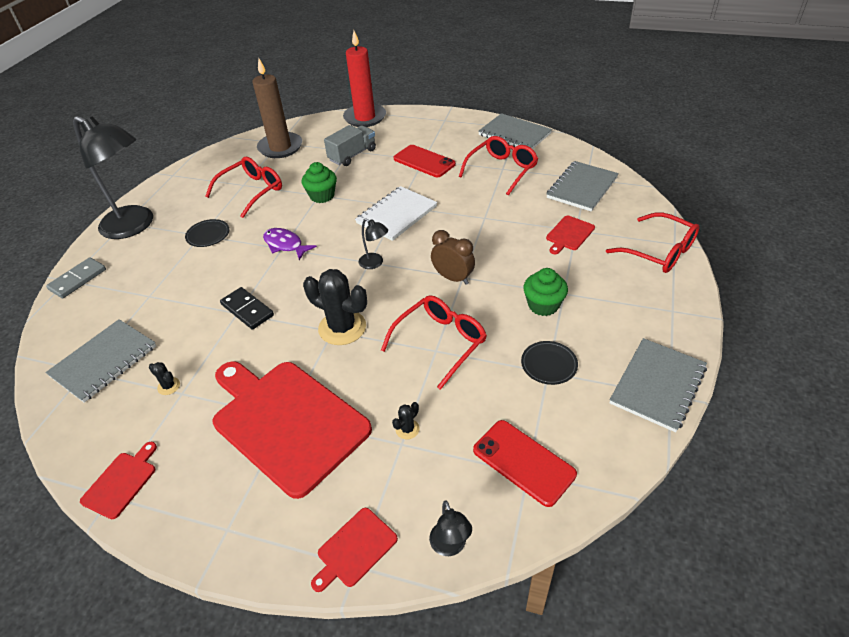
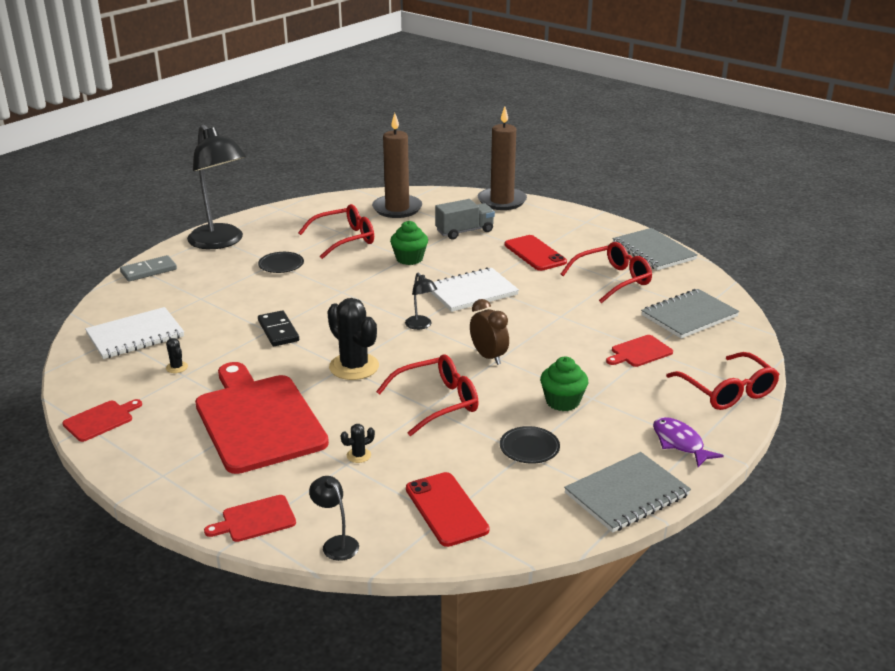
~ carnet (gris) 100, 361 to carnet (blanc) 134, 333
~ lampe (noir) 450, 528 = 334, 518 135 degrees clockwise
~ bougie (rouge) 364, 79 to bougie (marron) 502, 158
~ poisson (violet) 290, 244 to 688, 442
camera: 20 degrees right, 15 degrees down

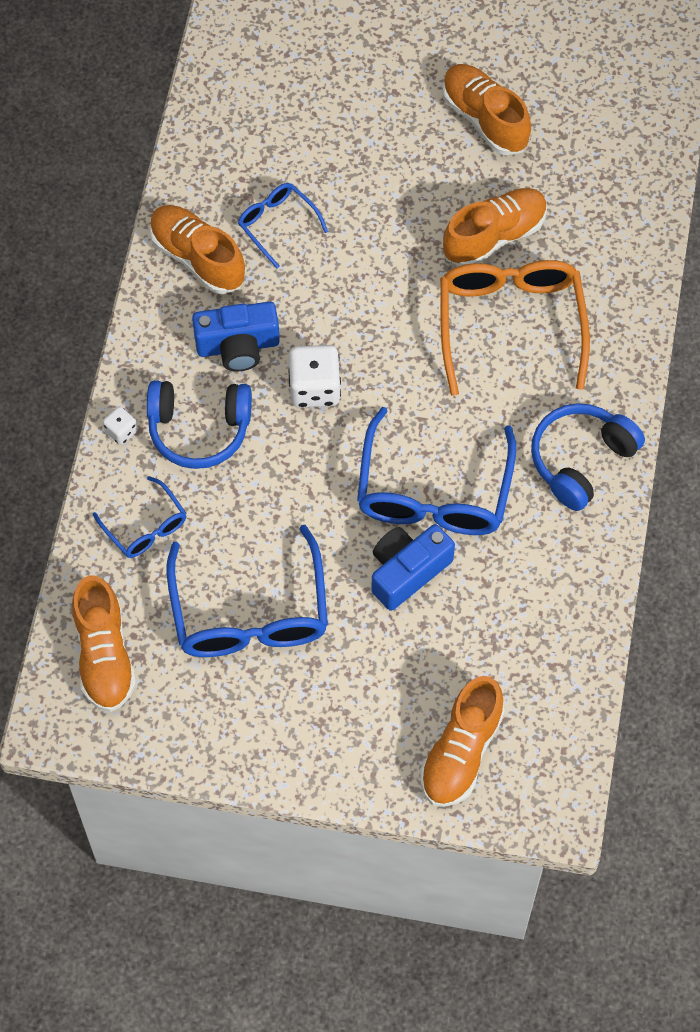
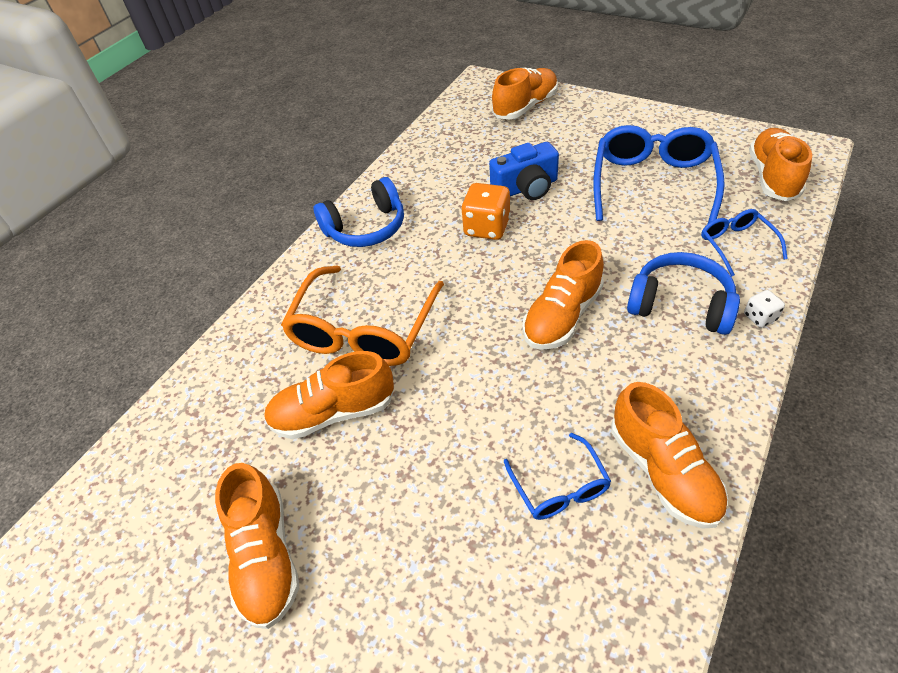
~ lunettes (bleu) 436, 471 to dé (orange) 486, 211
~ dé (blanc) 314, 376 to chaussure (orange) 563, 295
- appareil photo (bleu) 236, 337
camera: 155 degrees left, 15 degrees down

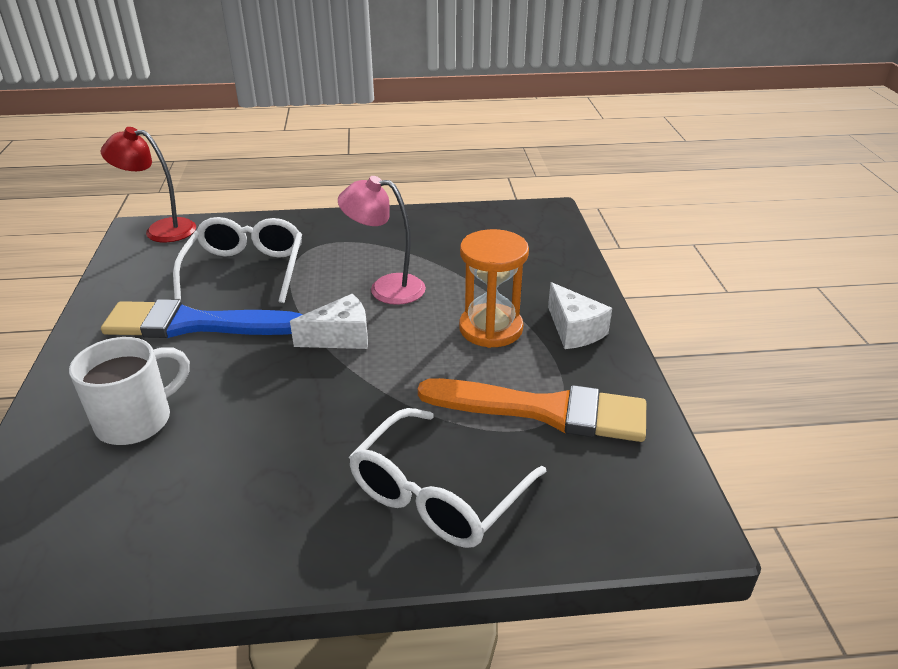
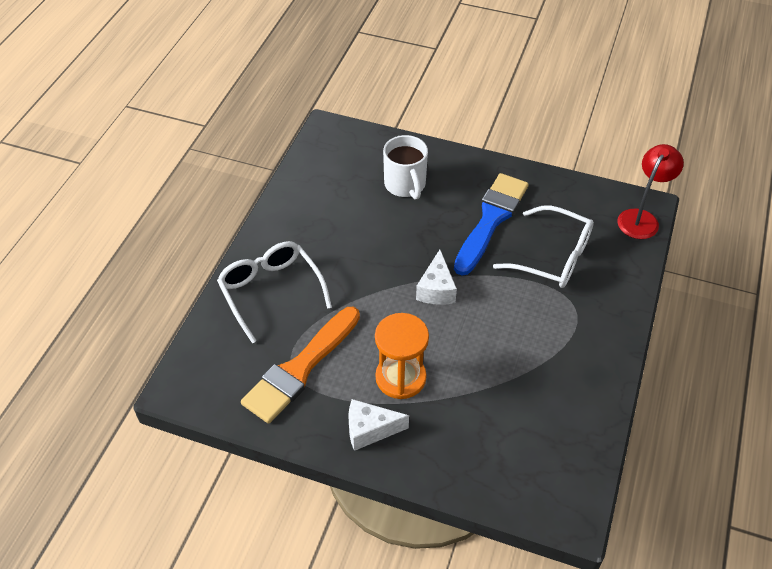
- lampe (rose) 382, 240
camera: 115 degrees right, 15 degrees up

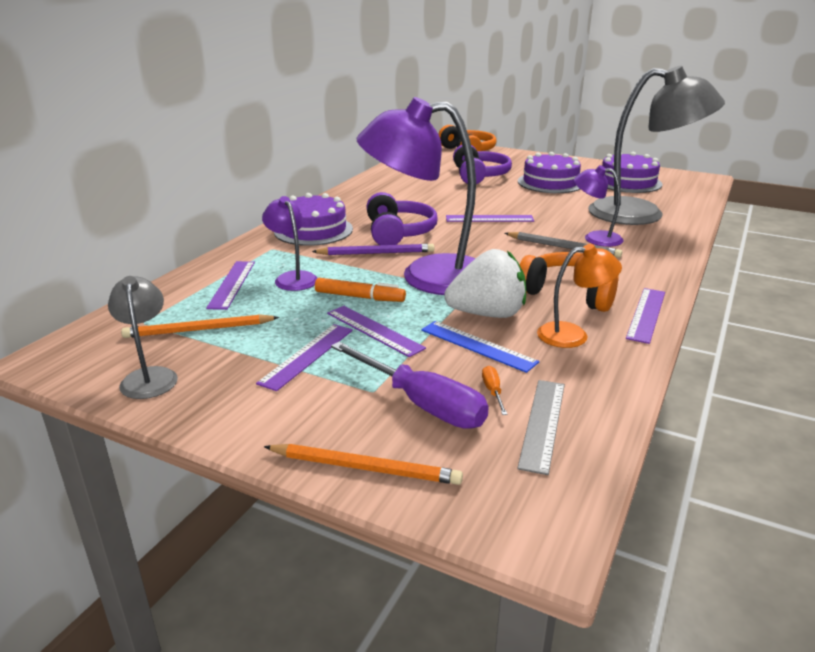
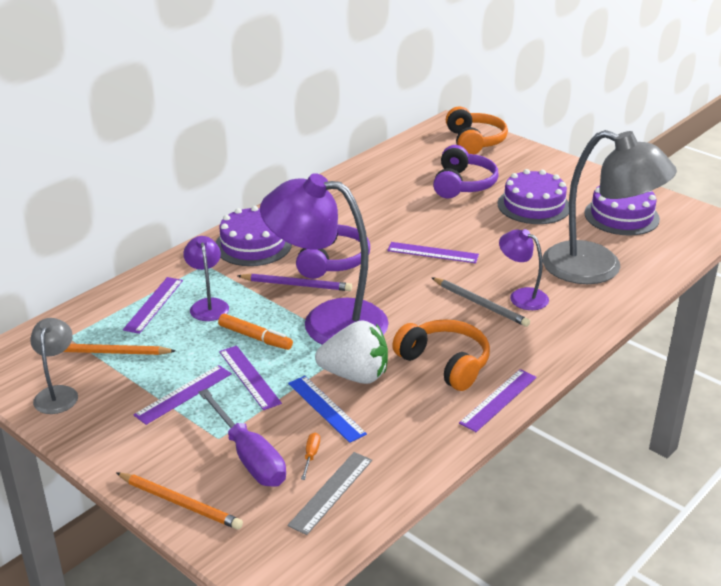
- lampe (orange) 579, 296
camera: 15 degrees right, 5 degrees up

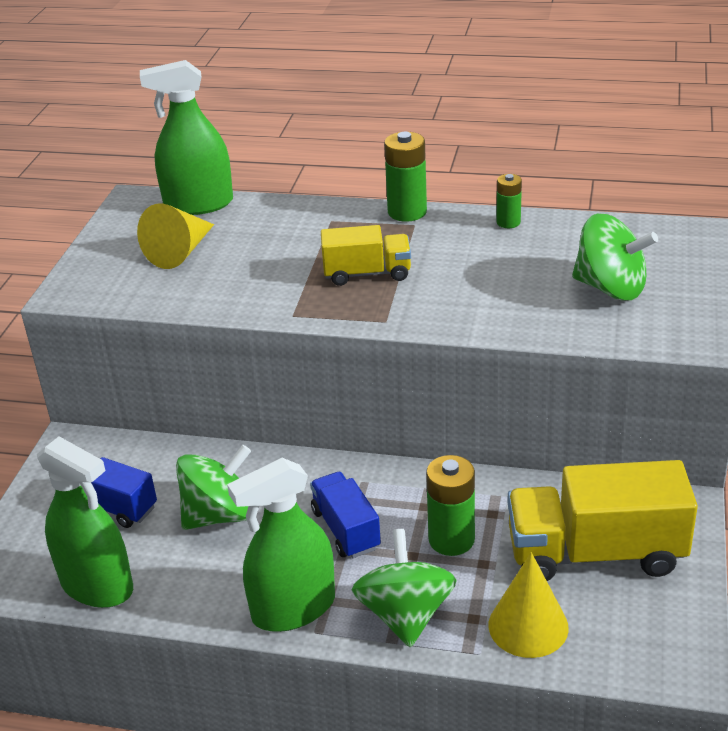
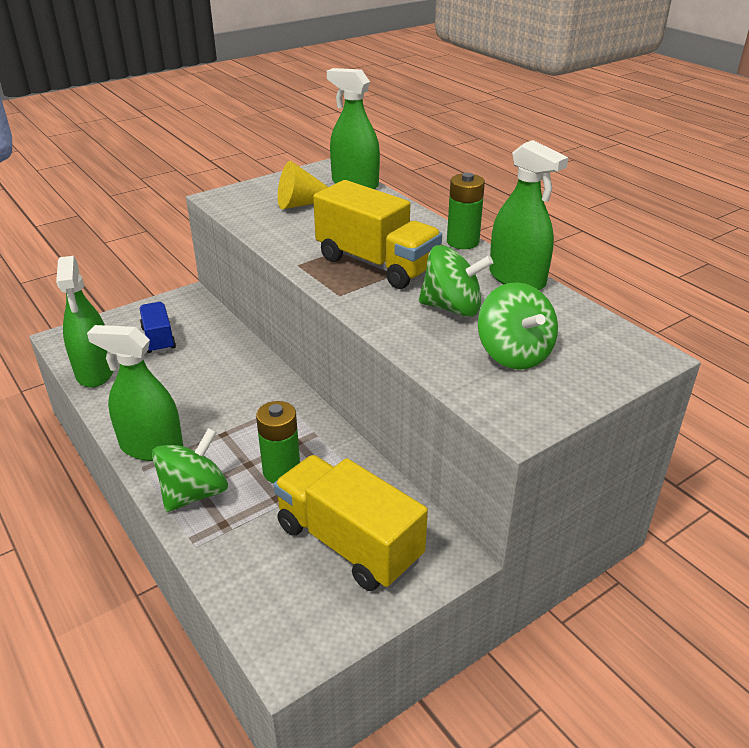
~ camion (jaune) 366, 255 = 377, 234 x1.77
~ toupie (vert) 213, 487 to 456, 281
~ pile (vert) 509, 201 to vaporisateur (vert) 528, 215
- camion (bleu) 345, 515
- cône (jaune) 529, 605
camera: 40 degrees right, 0 degrees up

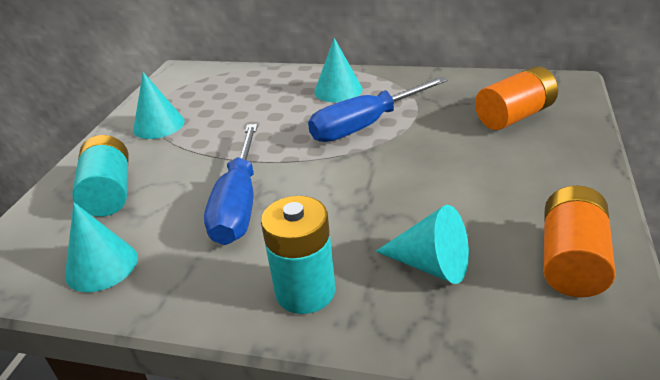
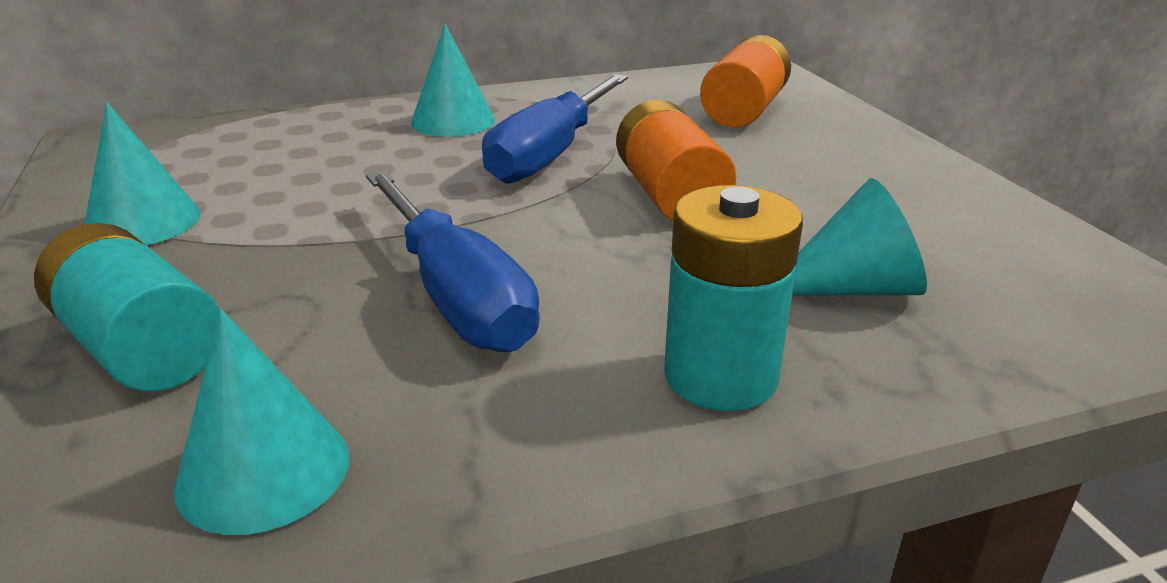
~ pile (orange) 579, 241 to 676, 160
camera: 35 degrees left, 5 degrees down

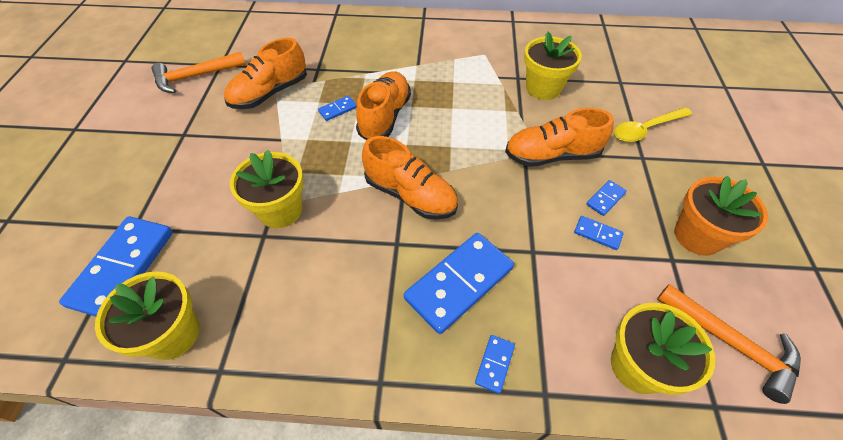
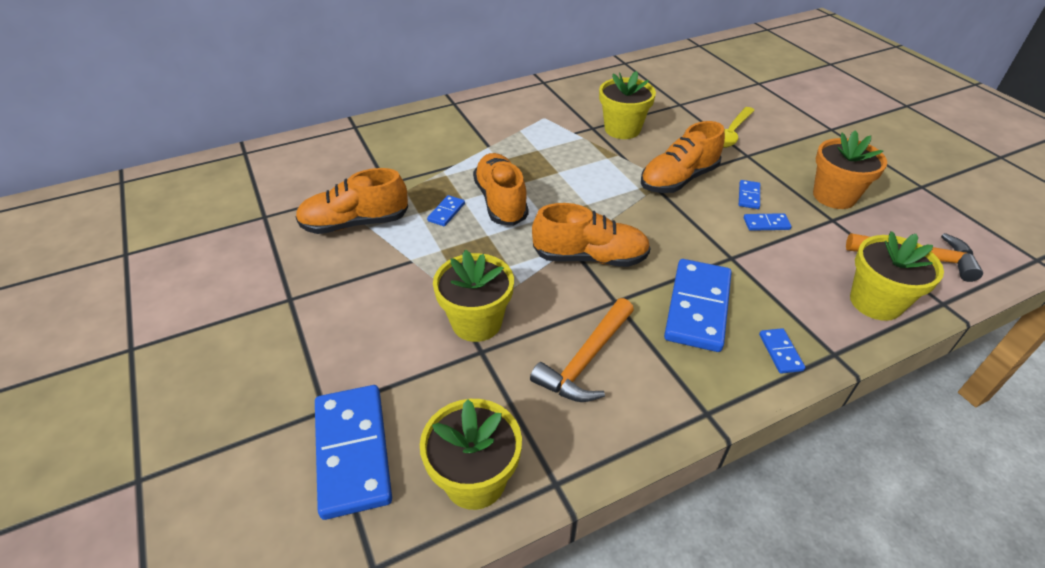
~ chaussure (orange) 265, 73 = 352, 201 60 degrees clockwise
~ marteau (orange) 199, 72 to 582, 350
camera: 30 degrees left, 10 degrees down

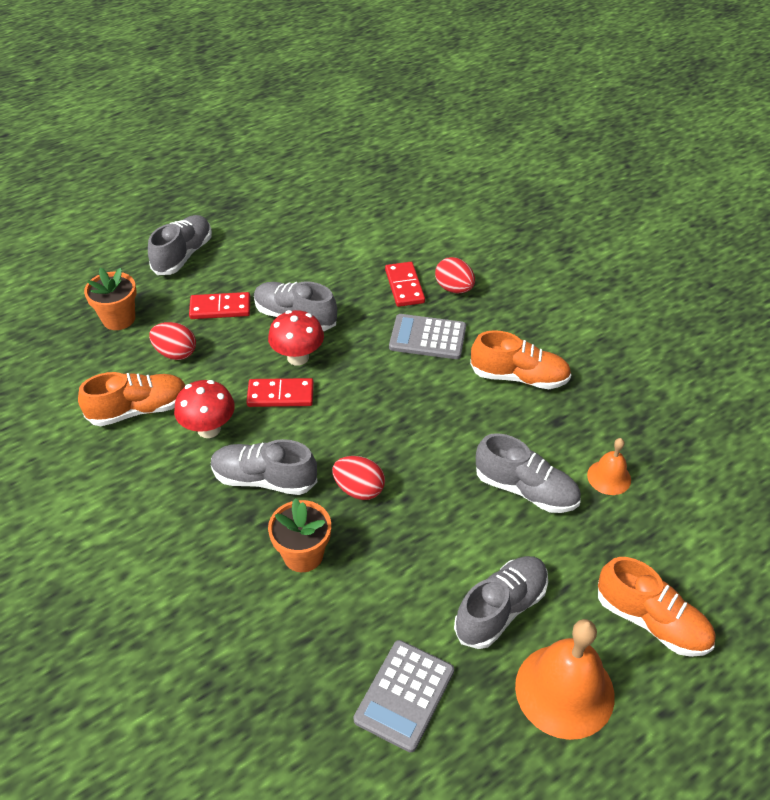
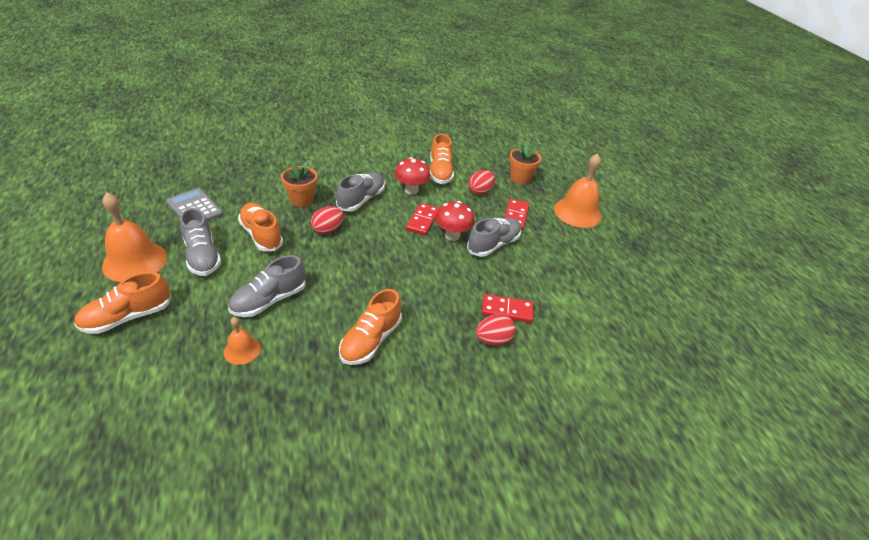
+ chaussure (orange) 260, 227
~ chaussure (gris) 180, 245 to cloche (orange) 577, 190
- calculatrice (gris) 427, 336
camera: 105 degrees right, 5 degrees down

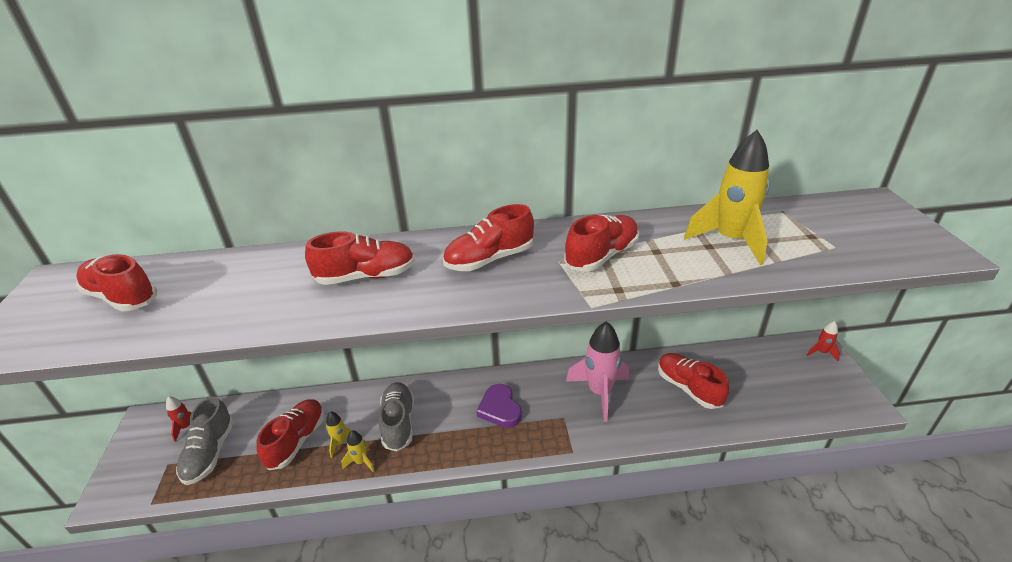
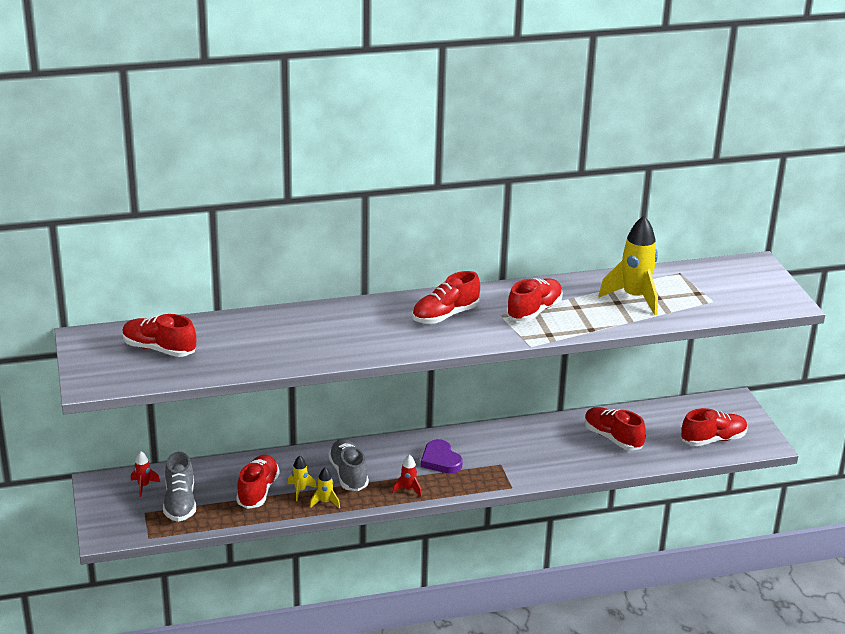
~ fusée (rouge) 823, 341 to 407, 476
~ chaussure (rouge) 360, 258 to 714, 427
- fusée (rose) 597, 371
camera: 10 degrees left, 5 degrees down

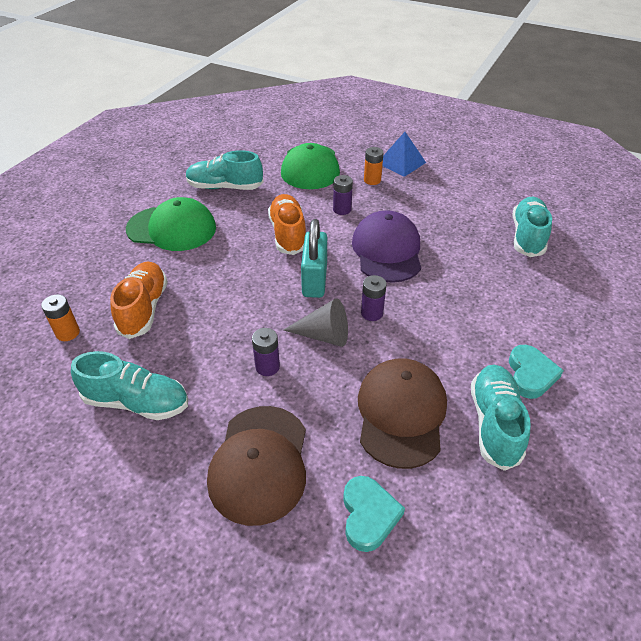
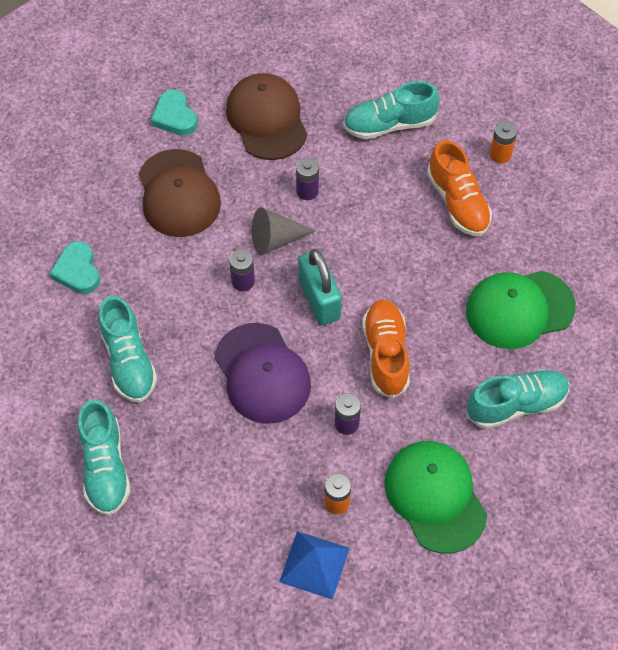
~ chaussure (turquoise) 501, 418 to 127, 349
~ chaussure (orange) 287, 224 = 386, 349 150 degrees counterclockwise
camera: 155 degrees right, 15 degrees up

